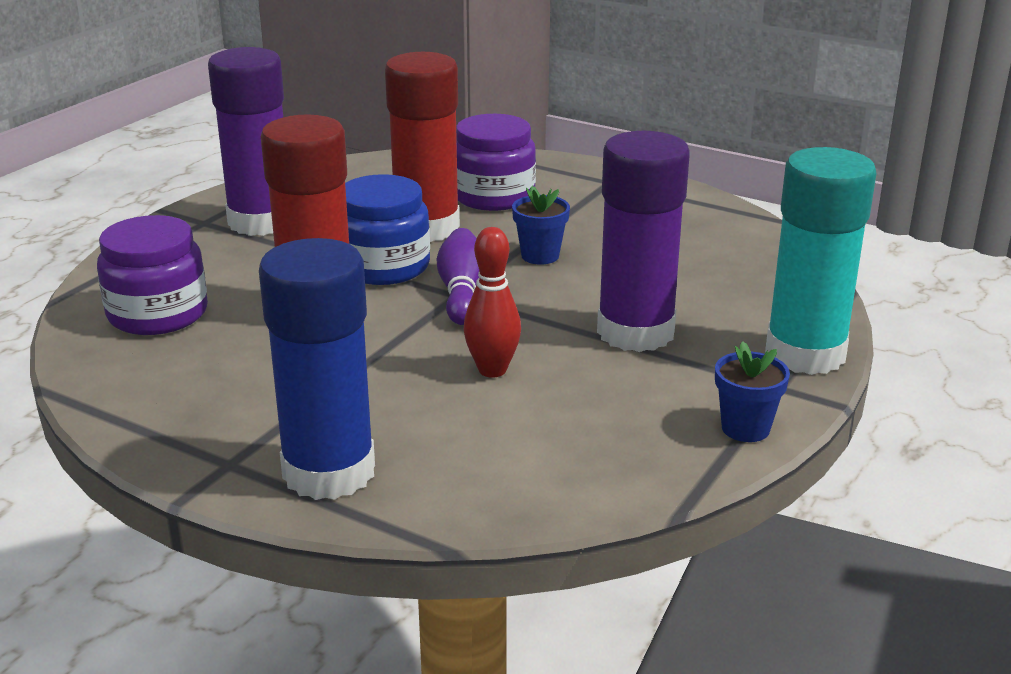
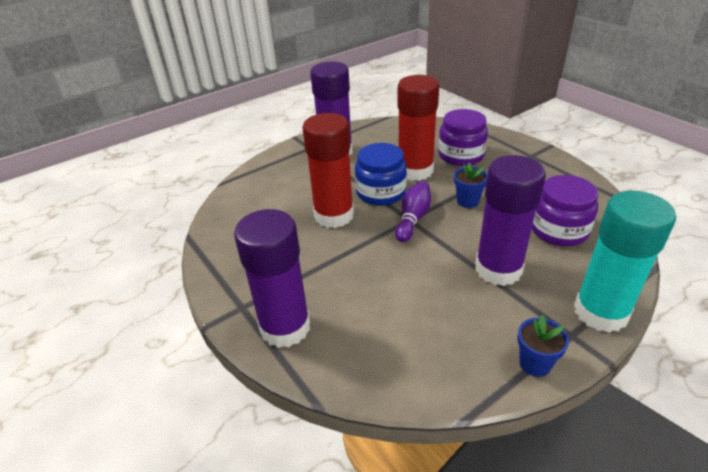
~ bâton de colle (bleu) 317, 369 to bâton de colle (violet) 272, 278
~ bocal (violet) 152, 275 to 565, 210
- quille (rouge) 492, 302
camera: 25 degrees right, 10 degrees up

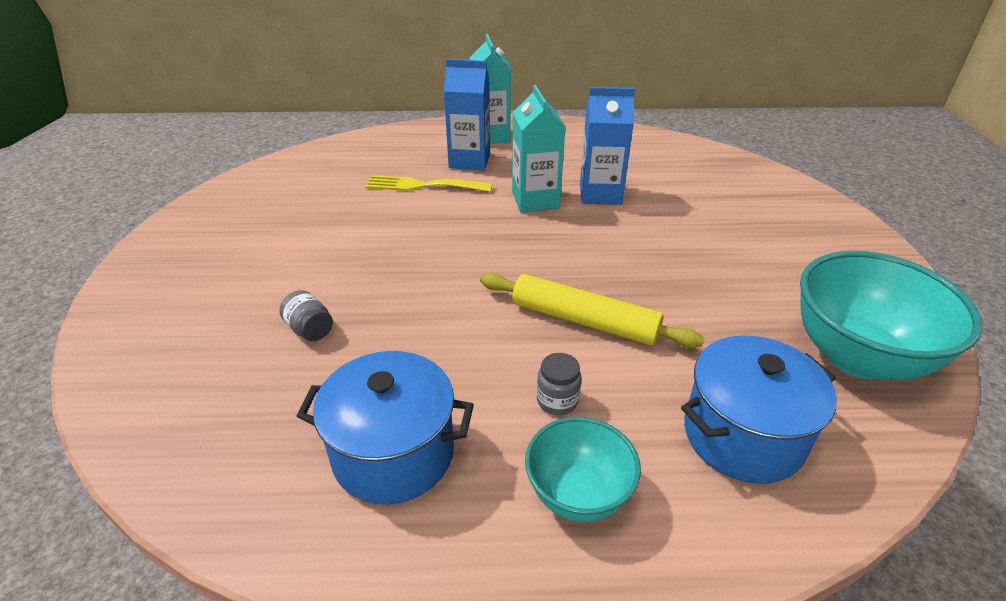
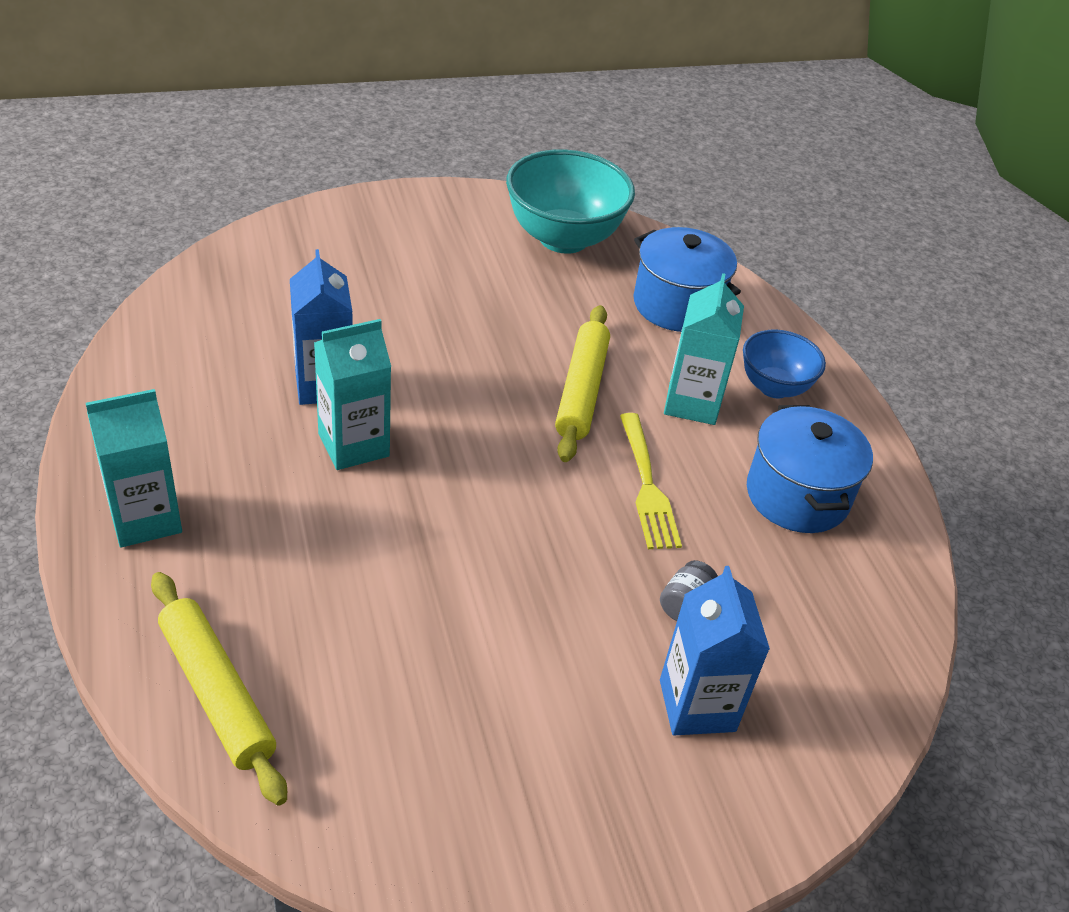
+ rouleau à pâtisserie (jaune) 219, 689
~ fourchette (jaune) 428, 183 to 651, 481
~ brique de lait (bleu) 467, 114 to 715, 650
~ bocal (gris) 559, 384 to brique de lait (turquoise) 704, 349
~ bol (turquoise) 583, 469 to bol (bleu) 784, 364
camera: 110 degrees left, 5 degrees up

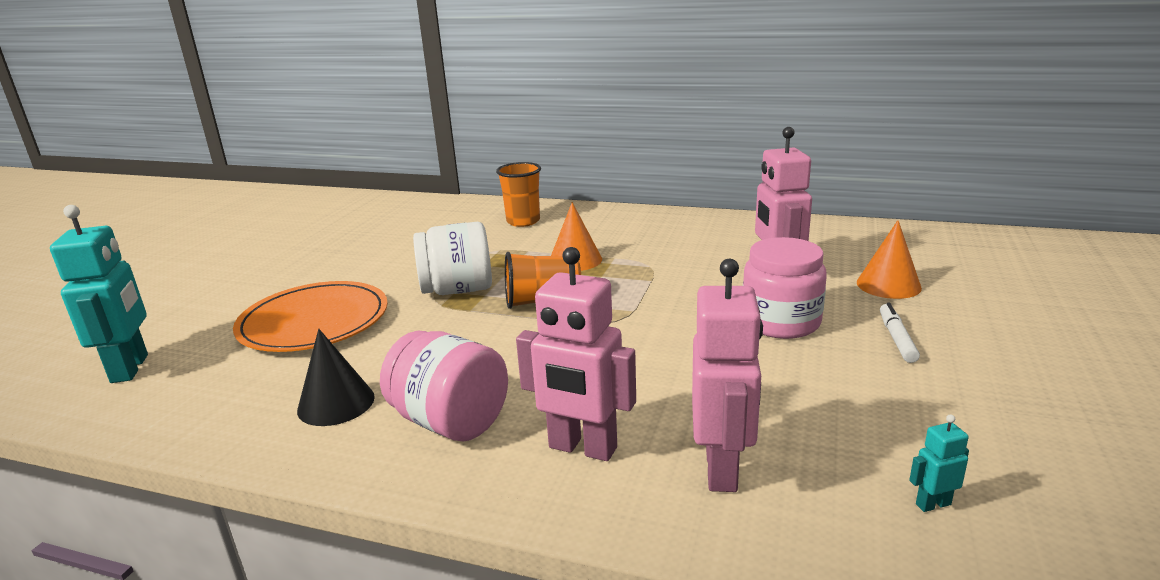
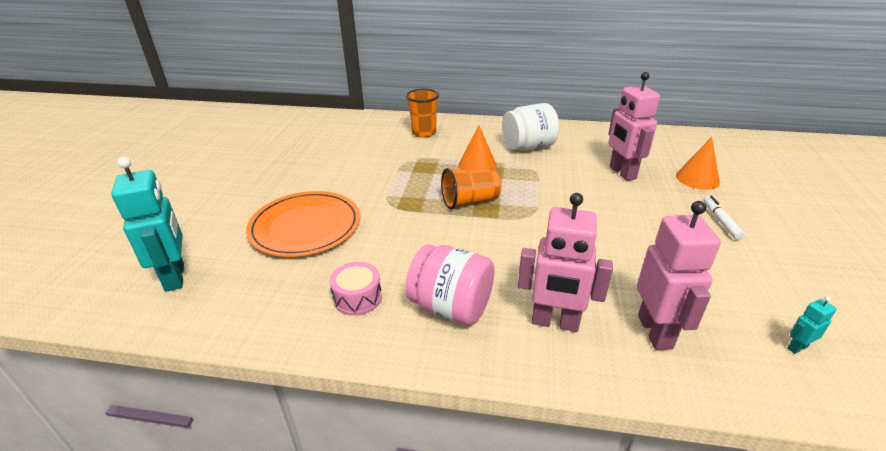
~ cône (noir) 336, 377 to tambour (rose) 356, 289
~ bocal (blanc) 452, 258 to 530, 127
- bocal (rose) 785, 288
camera: 10 degrees left, 10 degrees up

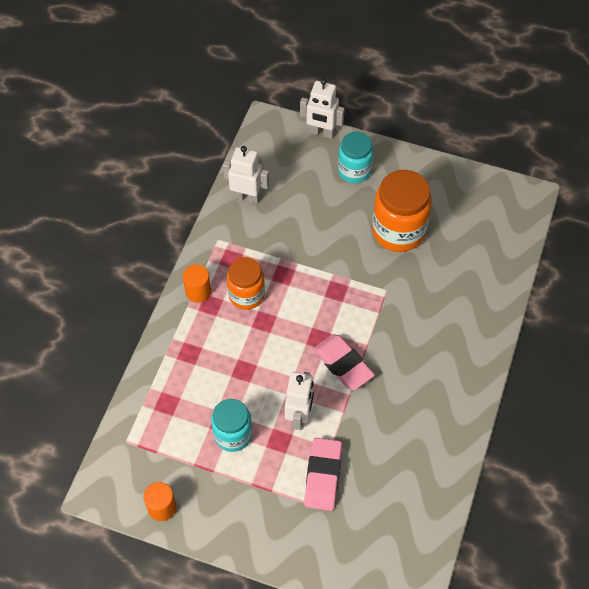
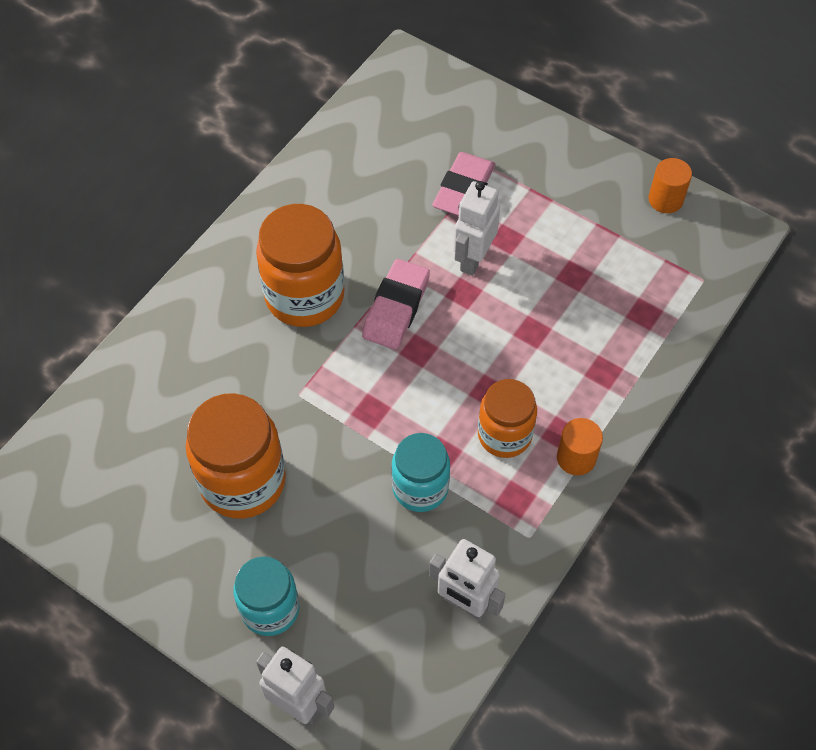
+ bocal (orange) 300, 265
~ gomme (rose) 344, 362 = 396, 304 45 degrees clockwise
~ bocal (turquoise) 231, 425 to 421, 472
camera: 165 degrees left, 0 degrees up

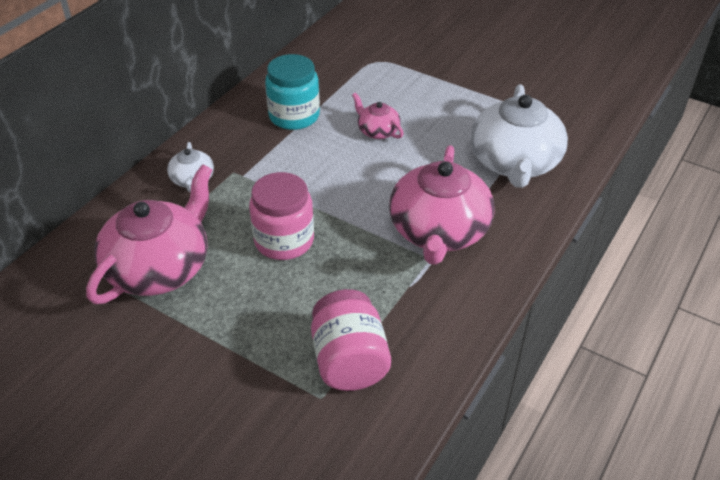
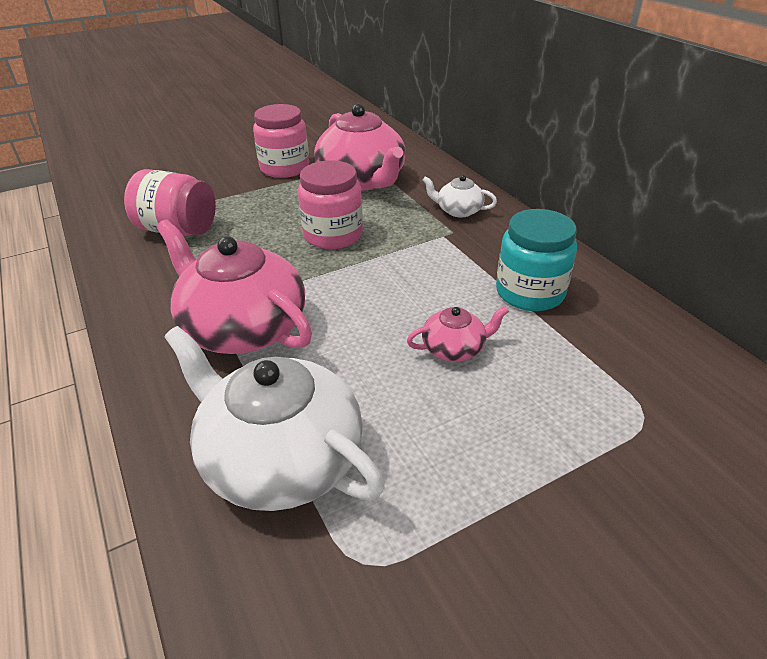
+ bocal (rose) 281, 141
camera: 120 degrees right, 5 degrees down

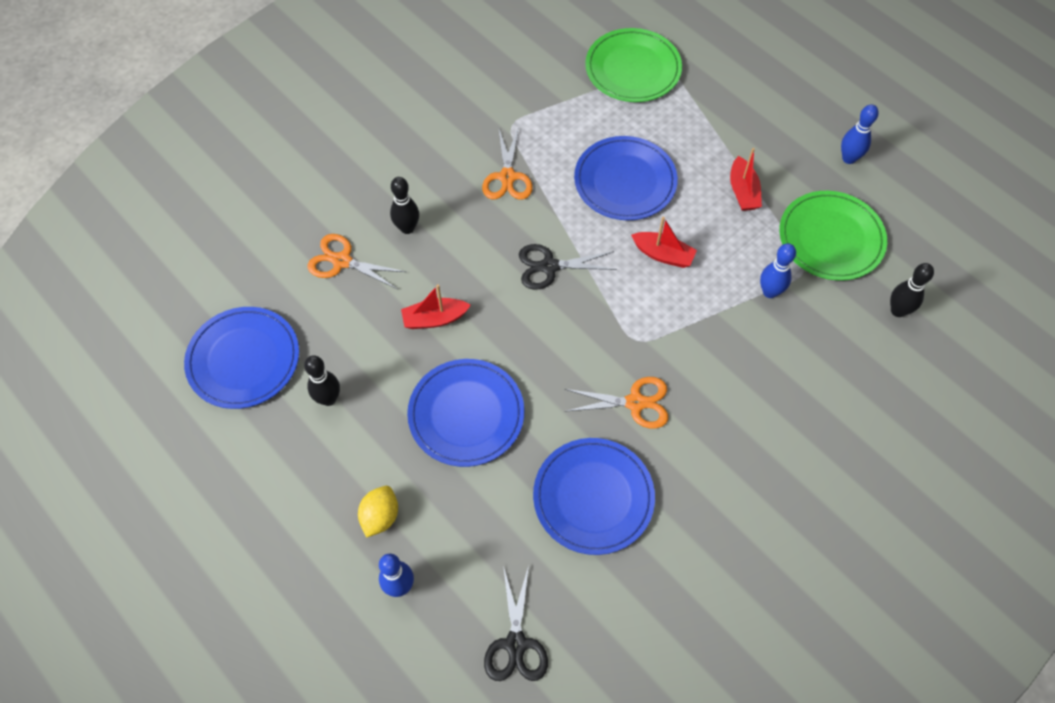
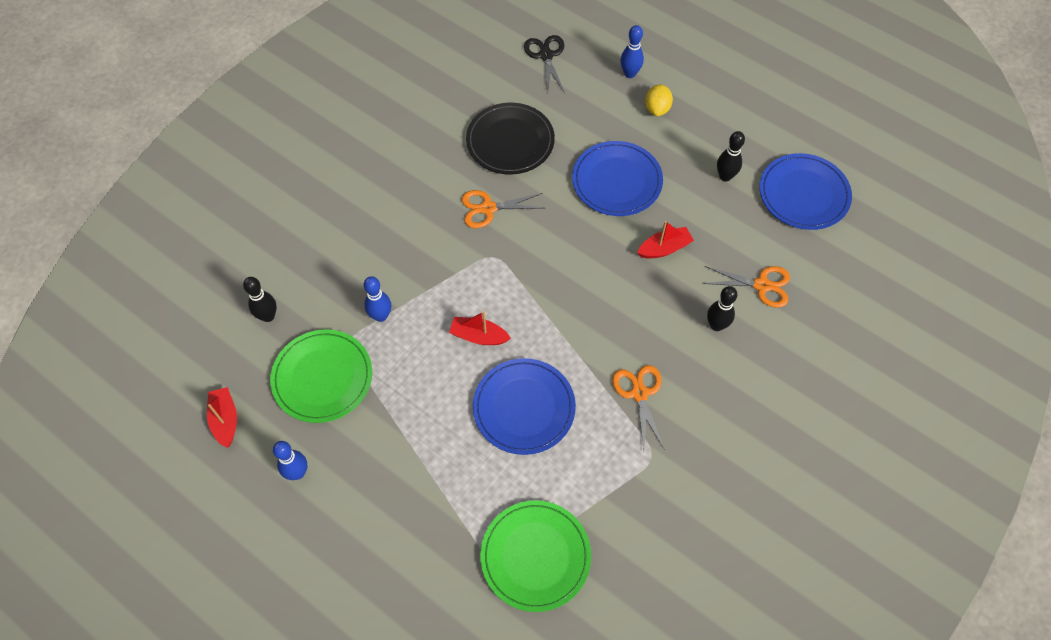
~ bateau (rouge) 746, 179 to 222, 417
~ assiette (bleu) 594, 496 to assiette (noir) 510, 138
- ciseaux (noir) 568, 267
camera: 170 degrees right, 0 degrees up

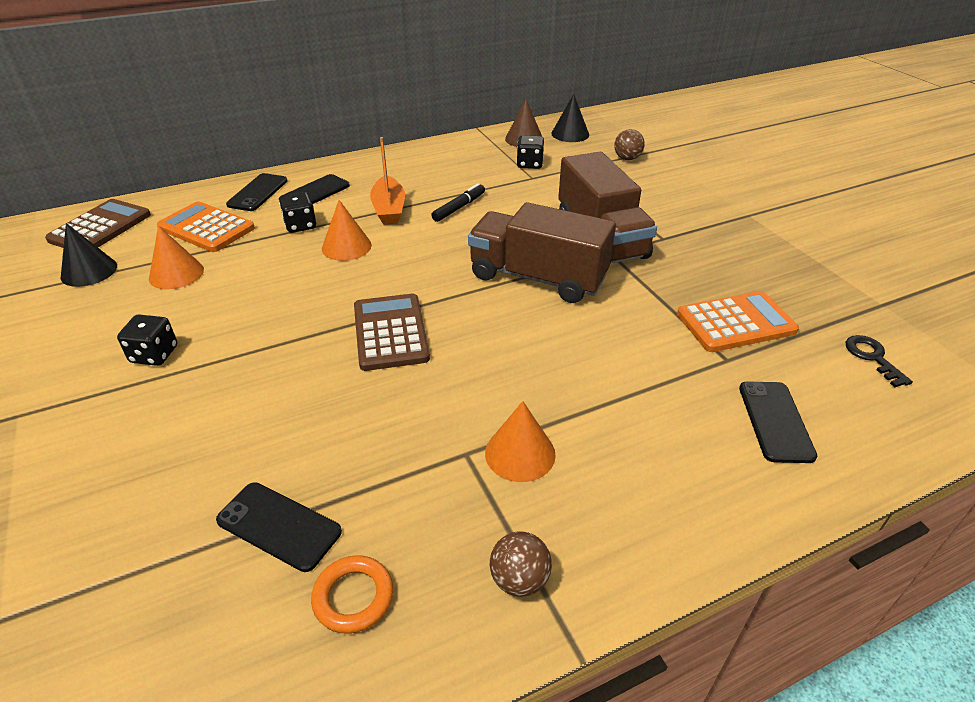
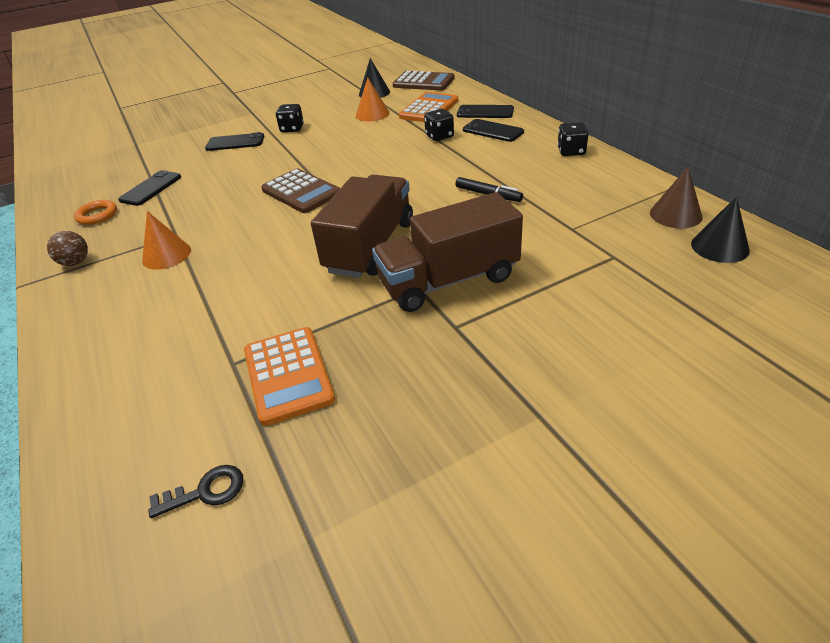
~ téléphone (noir) 778, 422 to 234, 141
~ calculatrice (marron) 392, 332 = 300, 191 60 degrees clockwise
~ dé (noir) 530, 152 to 573, 139
- cône (orange) 347, 230
- bateau (orange) 387, 181
- balle (marron) 629, 144
camera: 90 degrees right, 0 degrees up

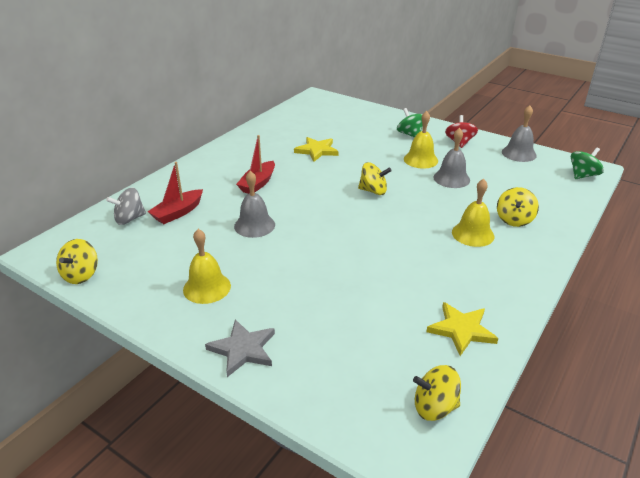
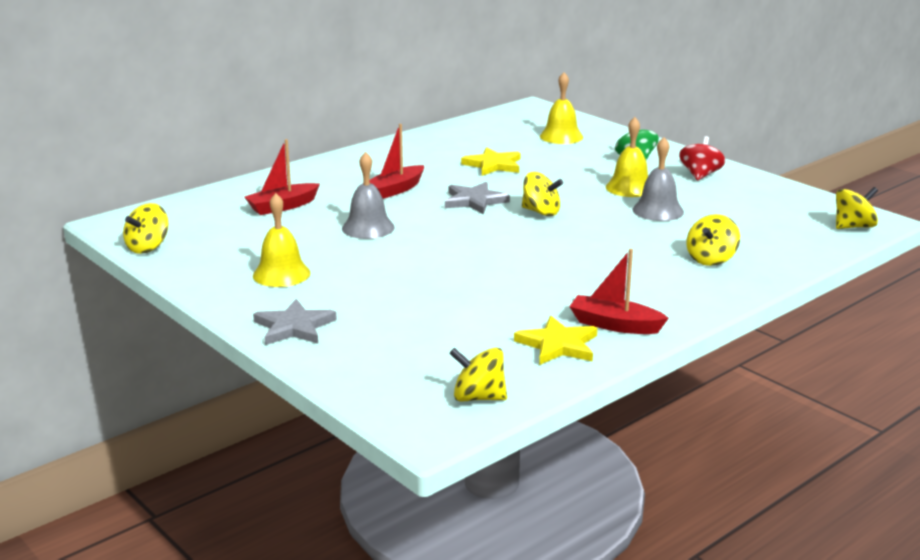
+ étoile (gris) 477, 198
~ cloche (jaune) 473, 213 to 561, 108
+ bateau (rouge) 619, 291
~ toupie (vert) 587, 163 to toupie (jaune) 857, 208
- toupie (gris) 126, 206
- cloche (gris) 519, 133
camera: 15 degrees right, 10 degrees down

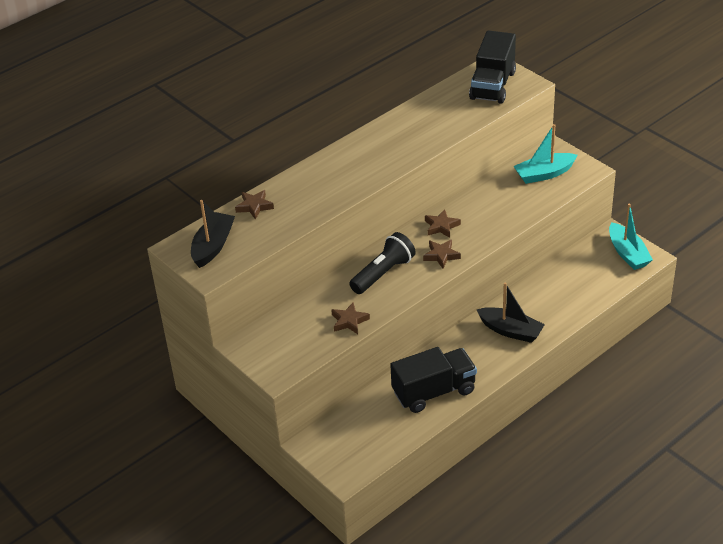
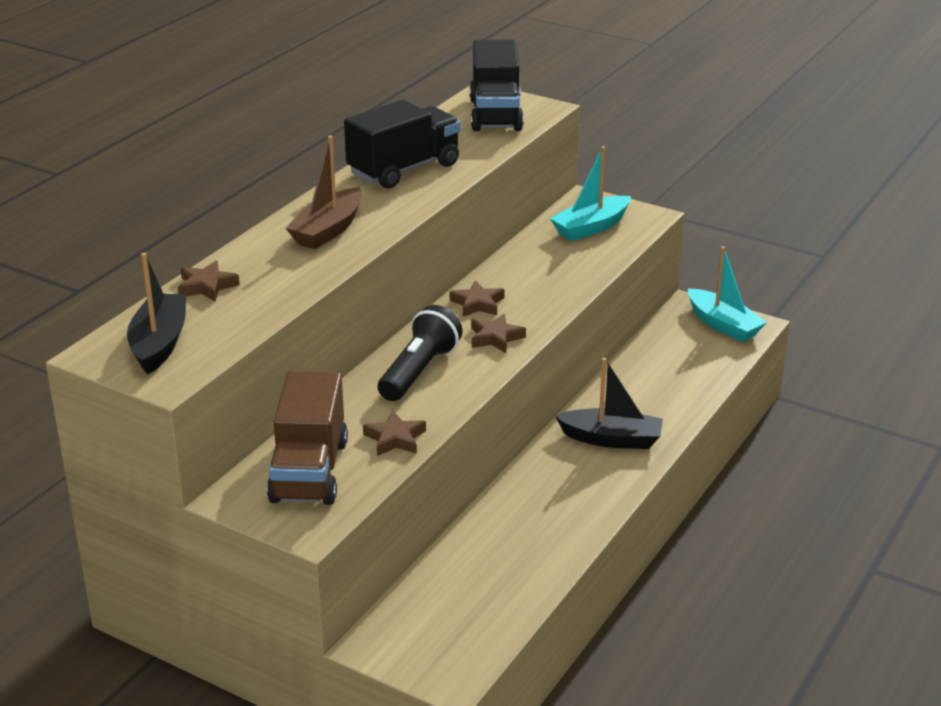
+ camion (marron) 307, 438
+ bateau (marron) 324, 192
~ camion (noir) 433, 380 to 402, 144
camera: 20 degrees left, 10 degrees down

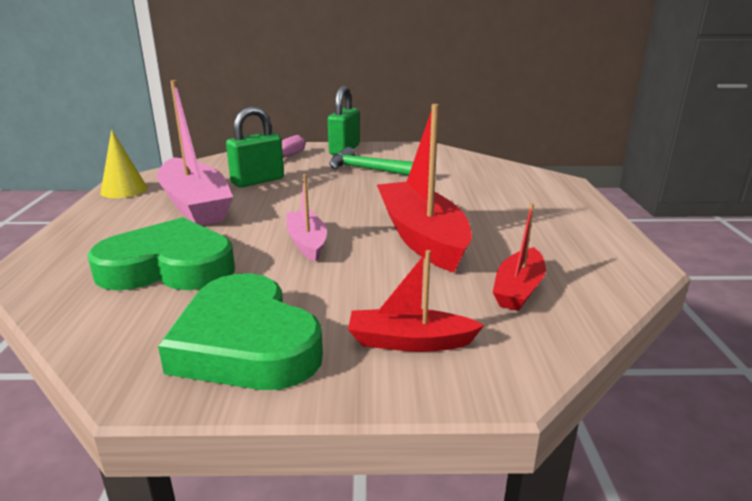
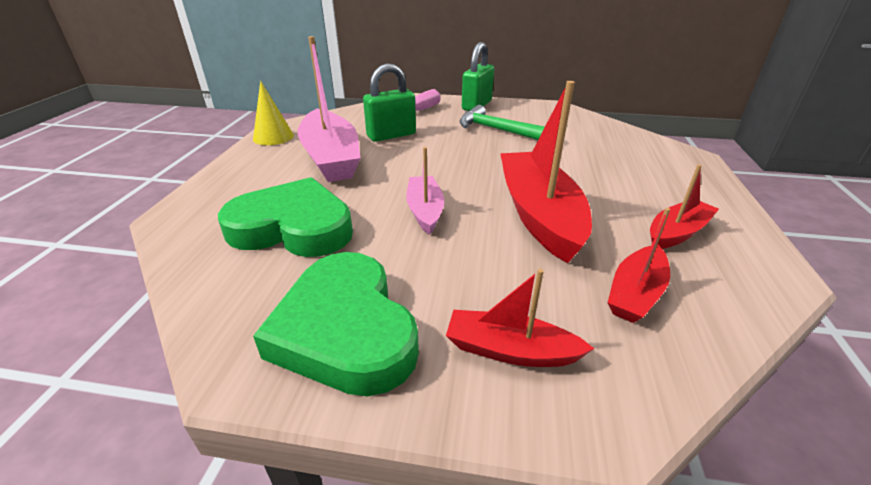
+ bateau (rouge) 684, 207
camera: 10 degrees right, 10 degrees up

